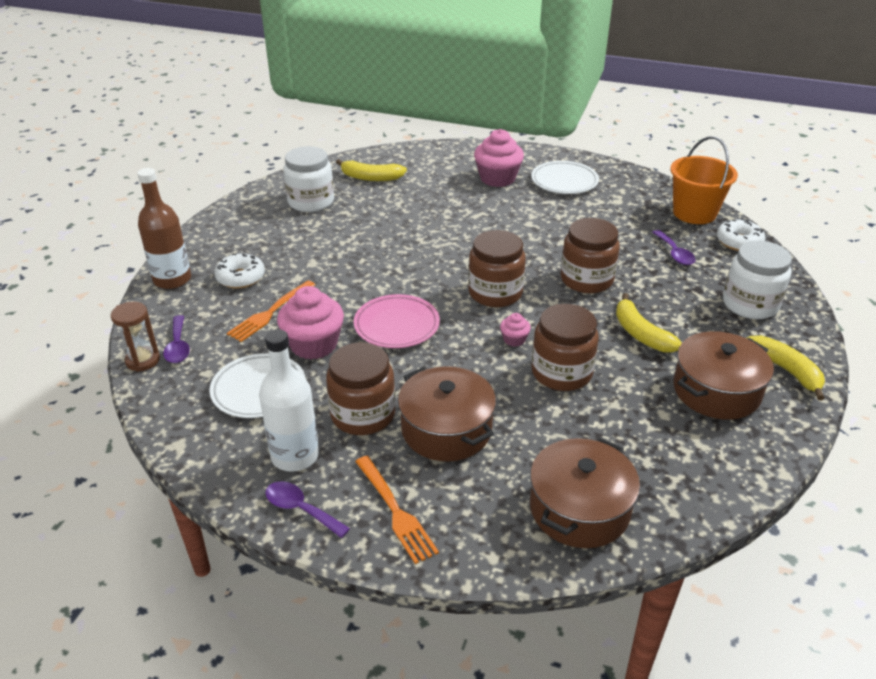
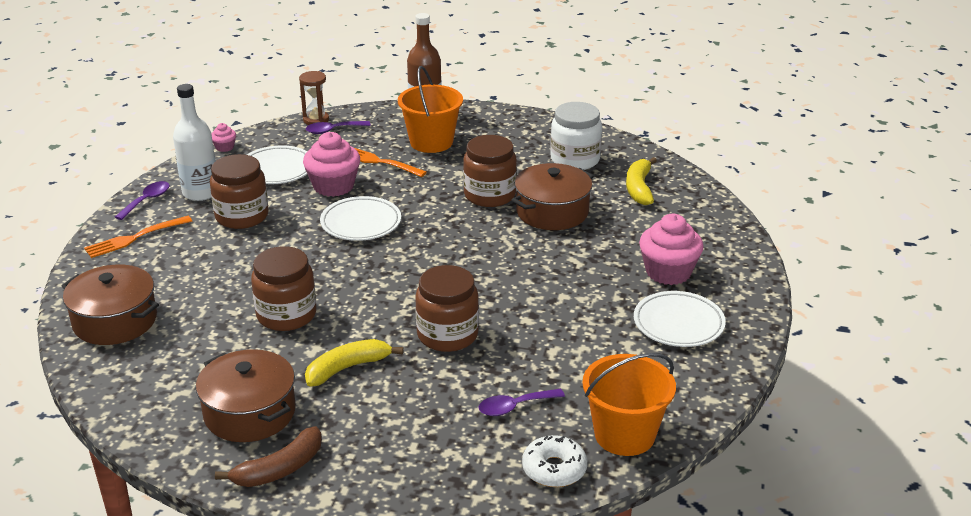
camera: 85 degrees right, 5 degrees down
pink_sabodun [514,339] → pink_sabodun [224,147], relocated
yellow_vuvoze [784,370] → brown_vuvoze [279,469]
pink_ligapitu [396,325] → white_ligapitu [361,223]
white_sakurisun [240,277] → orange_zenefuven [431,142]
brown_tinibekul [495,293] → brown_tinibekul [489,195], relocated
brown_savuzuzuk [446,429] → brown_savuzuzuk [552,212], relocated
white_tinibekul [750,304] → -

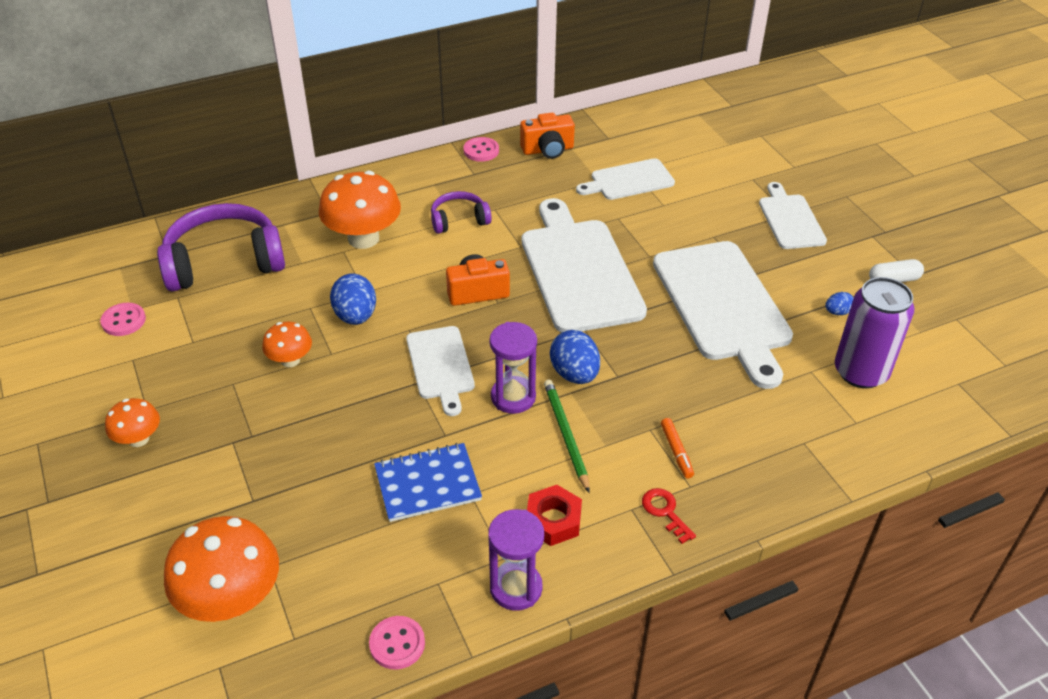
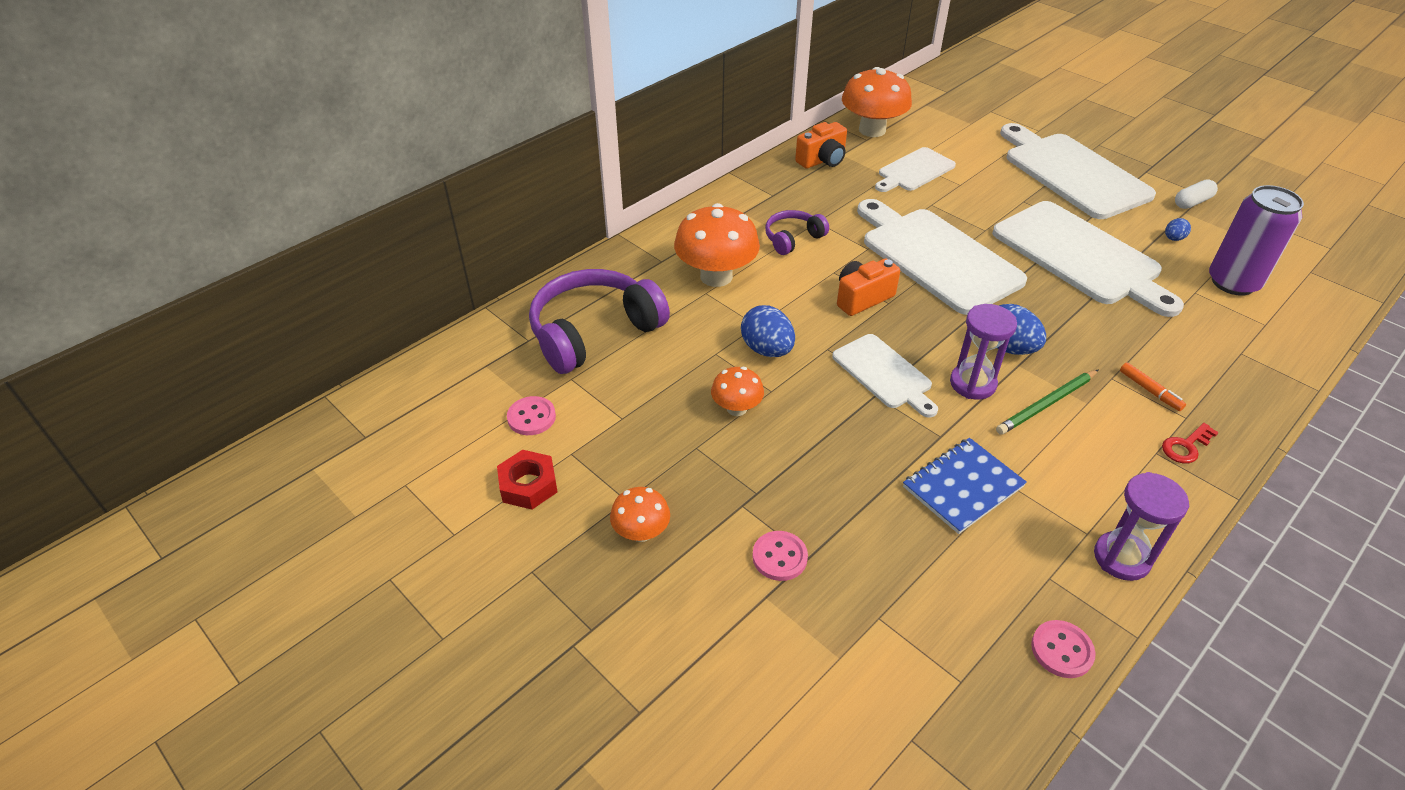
camera: 20 degrees left, 0 degrees up
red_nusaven [553,520] → red_nusaven [528,485], relocated
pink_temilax [481,151] → pink_temilax [779,557], relocated
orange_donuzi [231,599] → orange_donuzi [872,130], relocated
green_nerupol [566,435] → green_nerupol [1046,404], 90 degrees counterclockwise
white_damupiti [790,219] → white_damupiti [1072,173], x1.82
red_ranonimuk [665,512] → red_ranonimuk [1186,446], 75 degrees counterclockwise

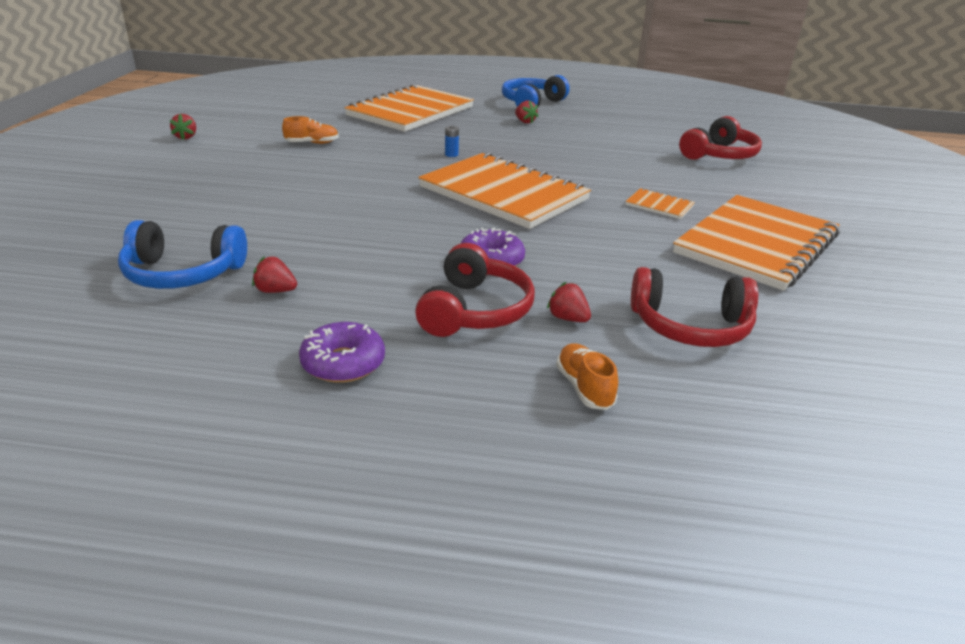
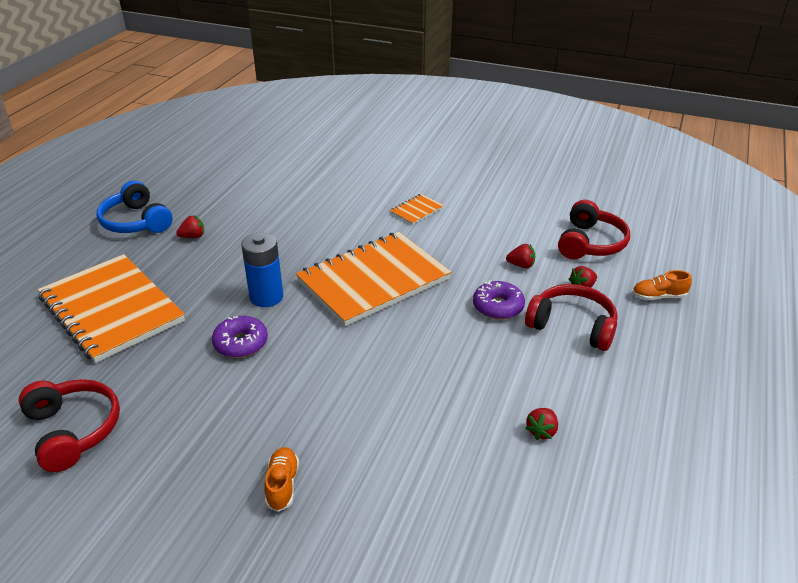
camera: 75 degrees left, 5 degrees up
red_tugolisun [719,155] → red_tugolisun [73,430], relocated
purple_sakurisun [343,363] → purple_sakurisun [241,343], relocated
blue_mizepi [451,154] → blue_mizepi [266,297], x2.39
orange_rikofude [312,143] → orange_rikofude [282,485], relocated
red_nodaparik [186,137] → red_nodaparik [521,265], relocated
blue_tugolisun [182,274] → -
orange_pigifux [756,244] → -

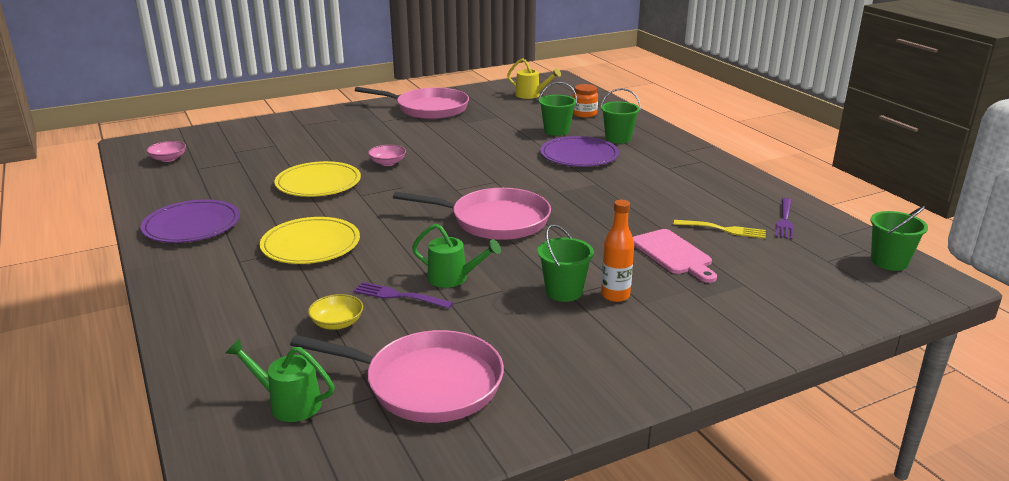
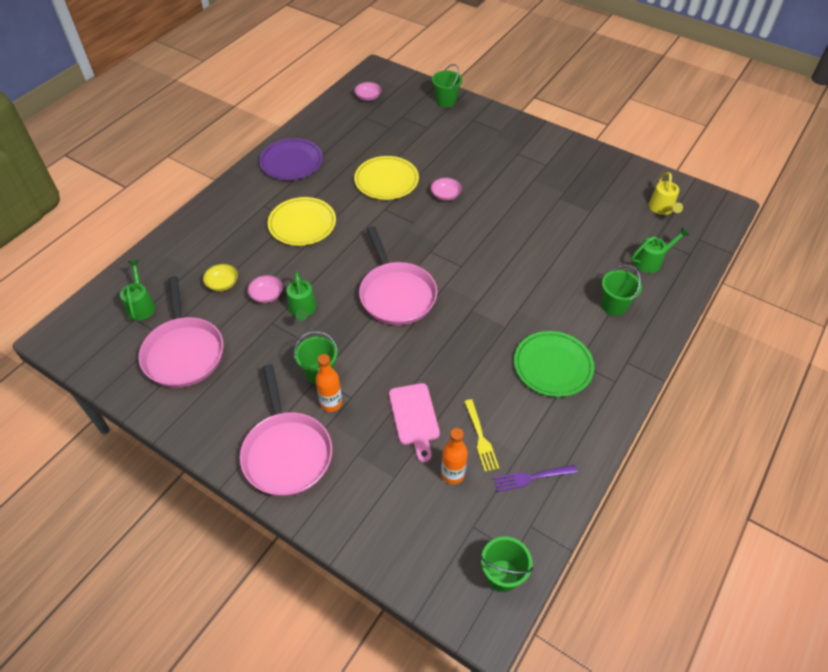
camera: 60 degrees right, 25 degrees up
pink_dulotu [428,109] → pink_dulotu [287,453], relocated
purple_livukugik [399,296] → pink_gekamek [267,295]
pink_damupiti [673,254] → pink_damupiti [414,417], 45 degrees counterclockwise
green_zenefuven [556,131] → green_zenefuven [446,101], relocated
- → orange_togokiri [452,474]
- → green_ligapitu [553,365]
orange_tinibekul [584,114] → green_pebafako [652,261]
purple_ligapitu [579,155] → -

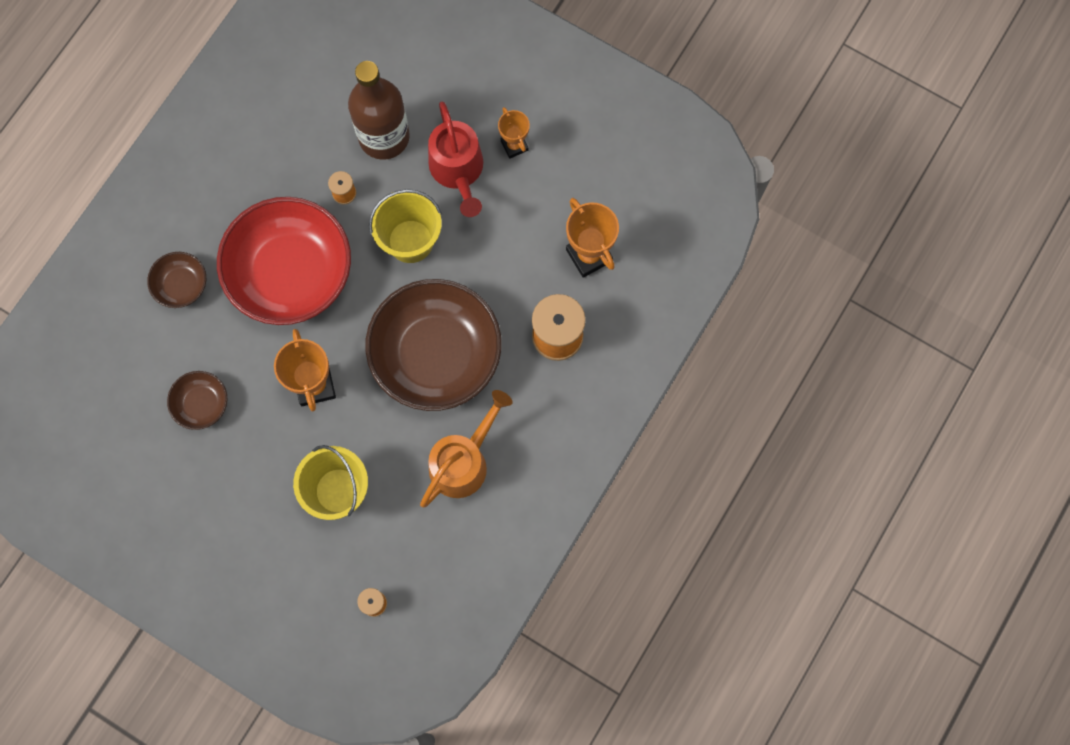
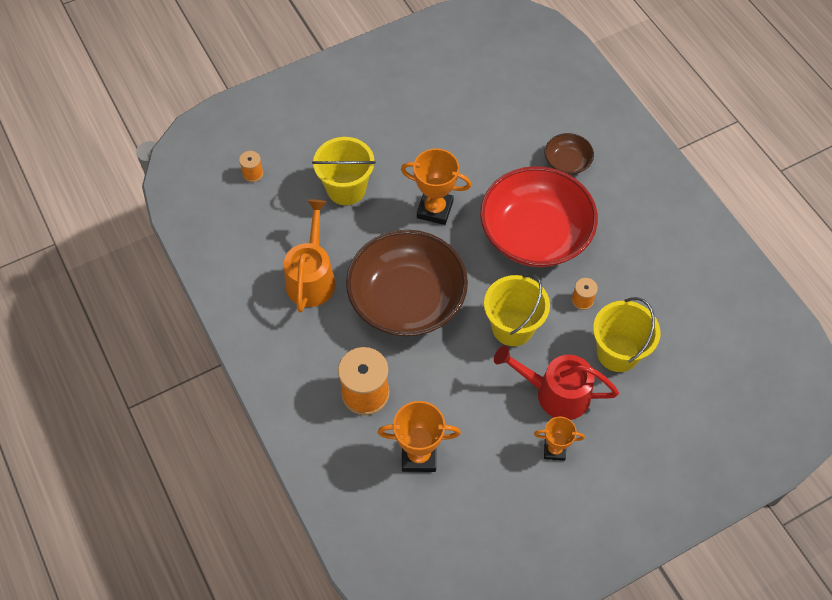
camera: 120 degrees right, 15 degrees down
orange_pebafako [464,461] → orange_pebafako [312,277], 150 degrees counterclockwise
brown_togokiri [384,137] → yellow_zenefuven [618,352]
brown_gekamek [201,404] → -

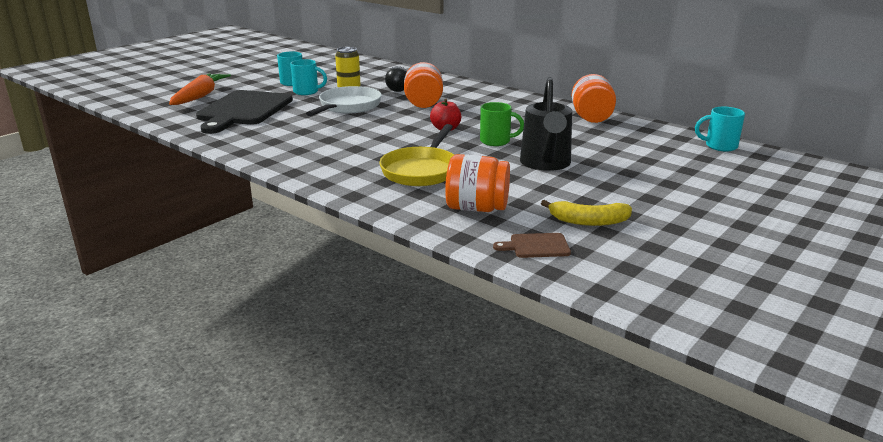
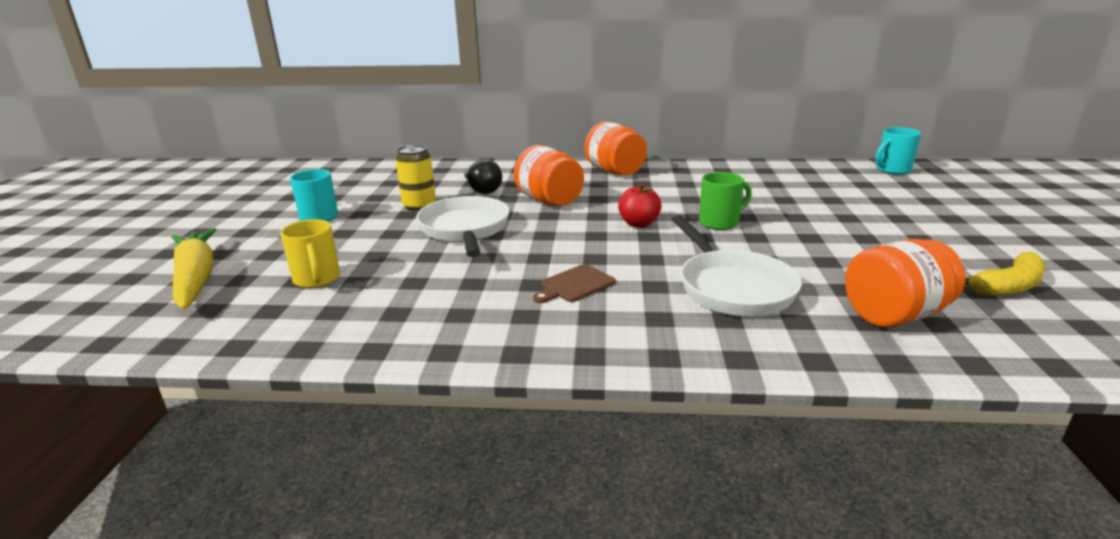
camera: 35 degrees left, 0 degrees up
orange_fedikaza [200,96] → yellow_fedikaza [196,278]
black_damupiti [243,110] → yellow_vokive [317,279]
brown_damupiti [536,246] → brown_damupiti [575,285], relocated
orange_tinibekul [591,118] → orange_tinibekul [615,171], relocated
yellow_dulotu [421,171] → white_dulotu [732,287]
turquoise_vokive [307,92] → -
black_pebafako [545,164] → -

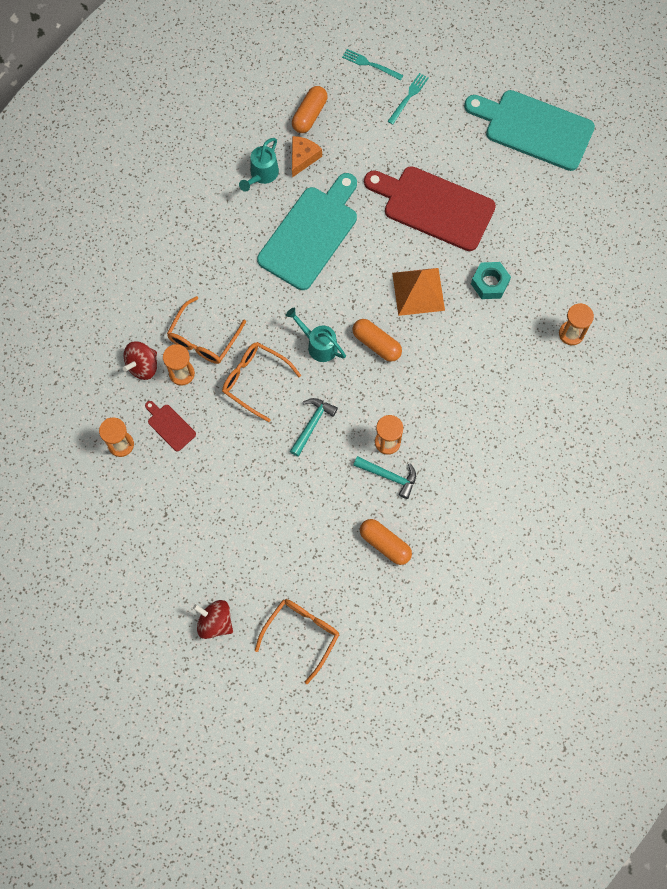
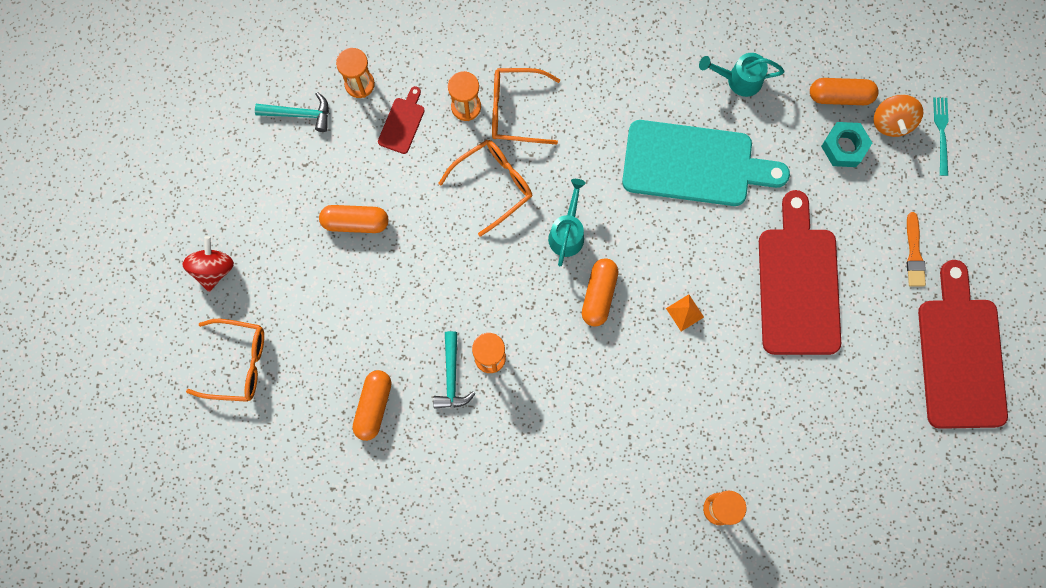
camera: 65 degrees right, 5 degrees up
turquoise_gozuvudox [312,424] → turquoise_gozuvudox [299,114], relocated
- → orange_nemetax [355,222]
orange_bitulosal [254,380] → orange_bitulosal [494,184], 45 degrees clockwise
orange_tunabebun [418,291] → orange_tunabebun [685,312], x0.48
turquoise_nusaven [489,283] → turquoise_nusaven [844,147], relocated
- → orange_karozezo [892,122]
- → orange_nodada [914,253]
turquoise_damupiti [534,128] → red_damupiti [961,355]
red_karozezo [143,366] → -
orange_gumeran [303,158] → -
turquoise_livukugik [408,97] → -

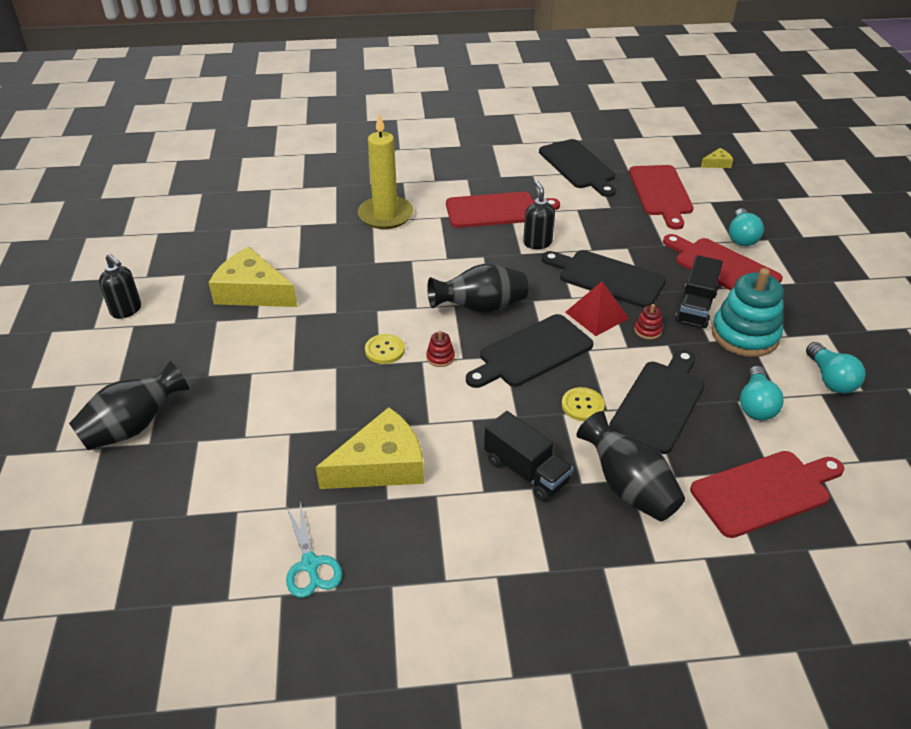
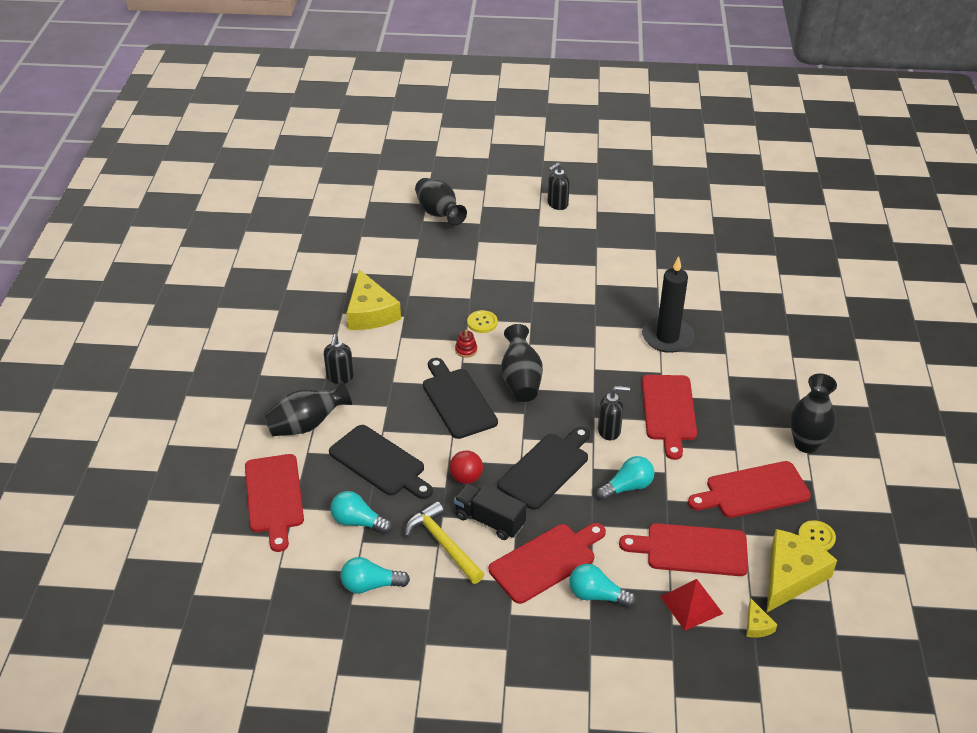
camera: 100 degrees right, 0 degrees up
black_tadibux [526,471] → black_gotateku [340,377]
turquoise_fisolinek [744,335] → yellow_gozuvudox [443,544]
red_fisolinek [648,330] → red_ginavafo [466,478]
- → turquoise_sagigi [627,487]
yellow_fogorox [385,215] → black_fogorox [667,337]
red_tunabebun [596,315] → red_tunabebun [691,605], relocated
black_damupiti [578,166] → red_damupiti [753,491]
yellow_gumeran [252,292] → yellow_gumeran [791,576], relocated
- → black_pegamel [806,444]
yellow_temilax [582,405] → yellow_temilax [816,537], relocated
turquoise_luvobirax [310,564] → -

